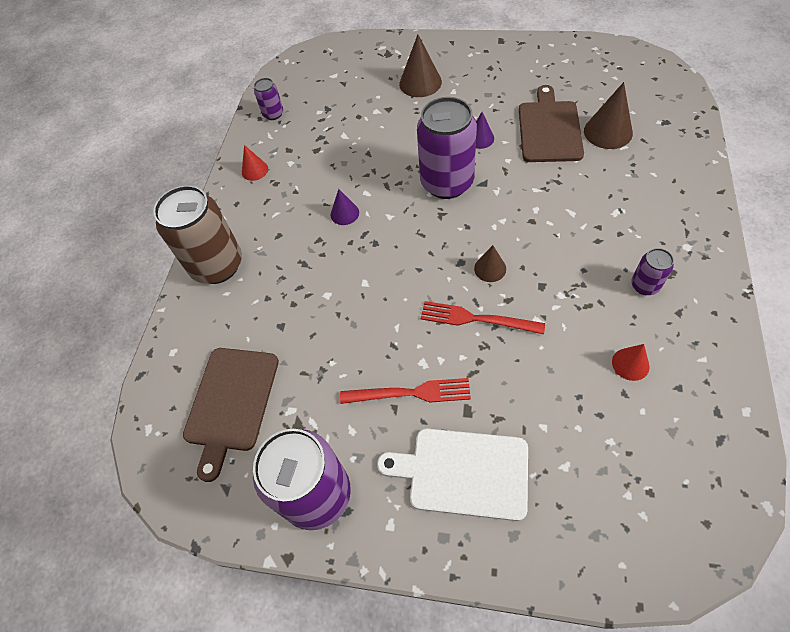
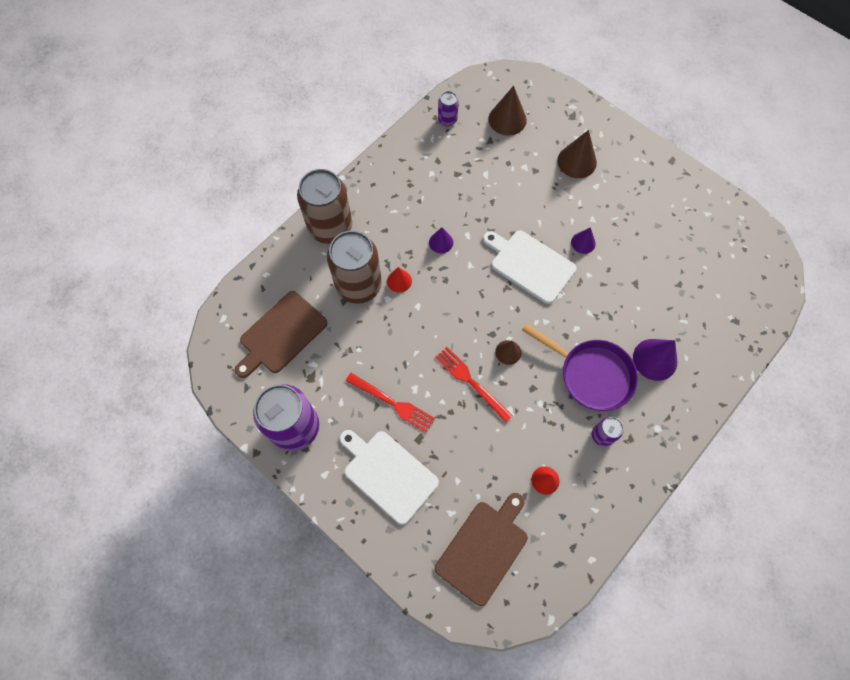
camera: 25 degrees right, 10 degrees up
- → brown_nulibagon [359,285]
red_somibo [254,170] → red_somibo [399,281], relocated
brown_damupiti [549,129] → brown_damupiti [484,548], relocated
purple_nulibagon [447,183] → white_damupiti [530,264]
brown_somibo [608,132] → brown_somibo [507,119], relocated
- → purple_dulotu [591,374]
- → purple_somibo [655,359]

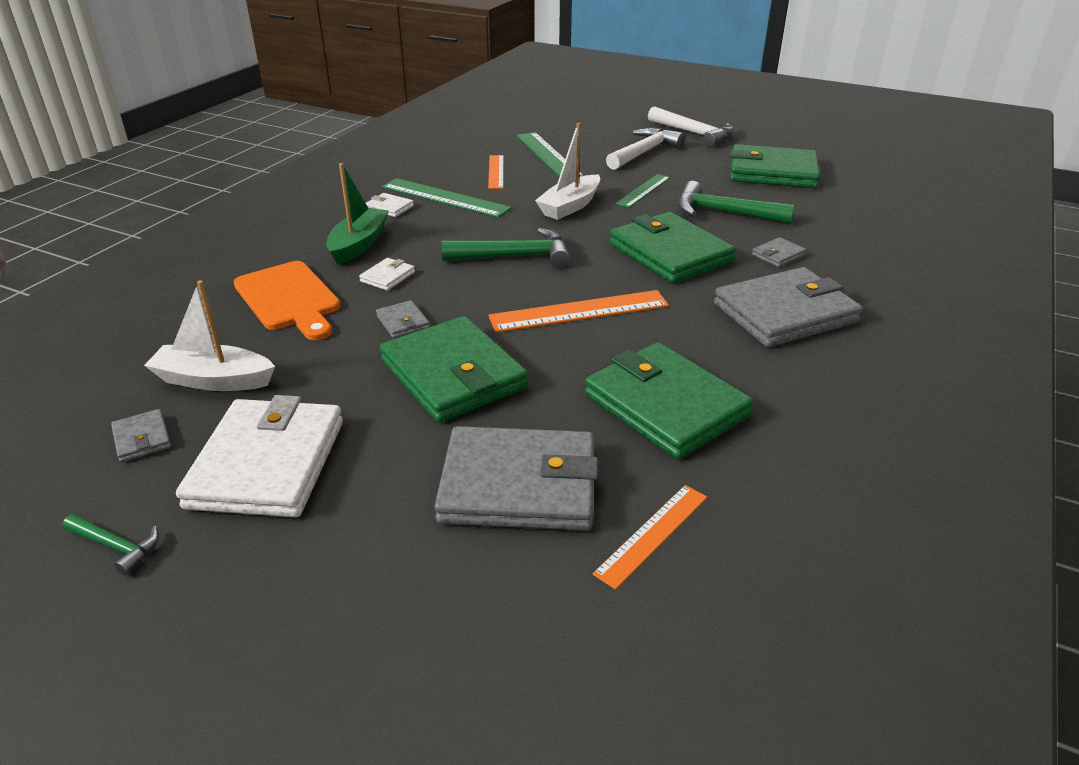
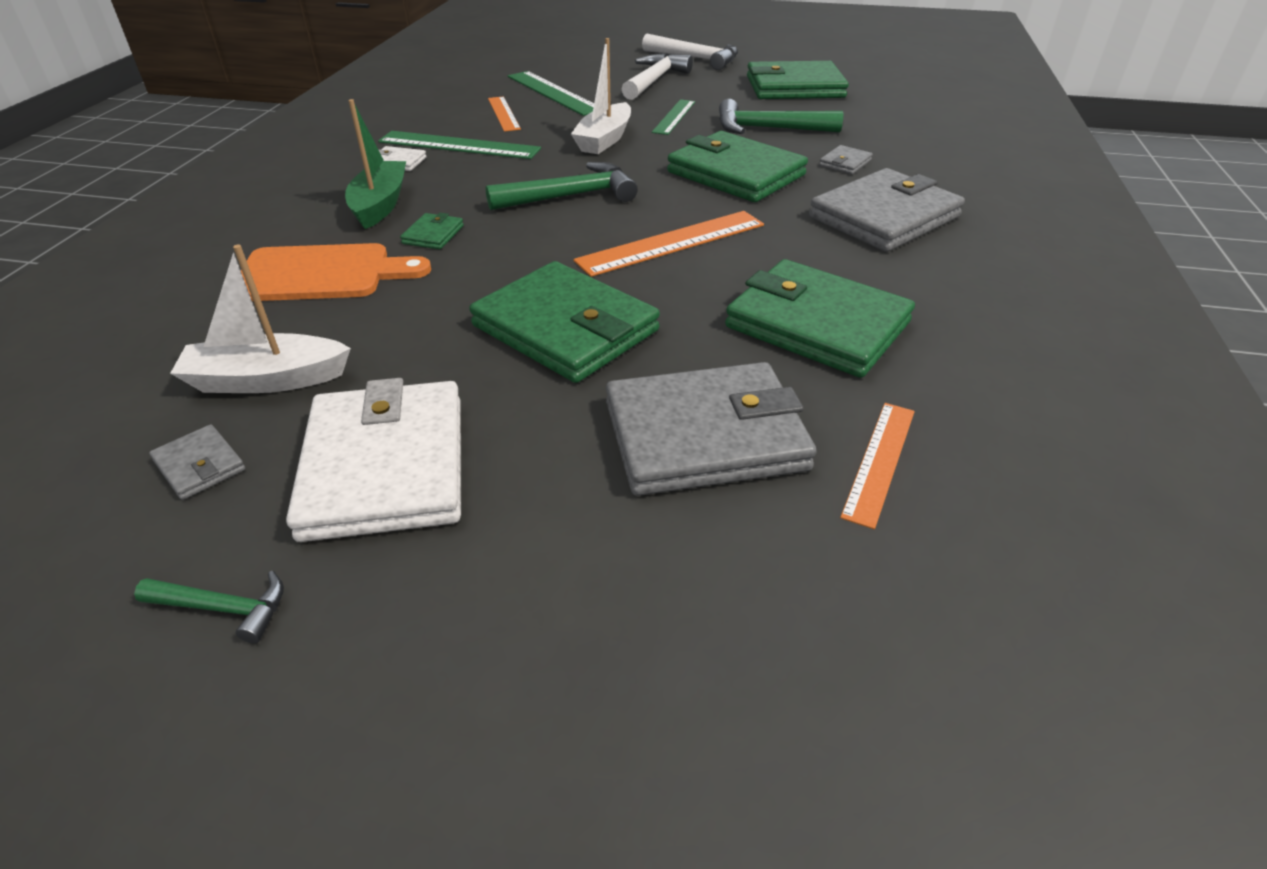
camera: 15 degrees left, 5 degrees up
orange_damupiti [289,299] → orange_damupiti [322,274], 45 degrees counterclockwise
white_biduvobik [387,277] → green_biduvobik [433,235]
grey_biduvobik [403,322] → -

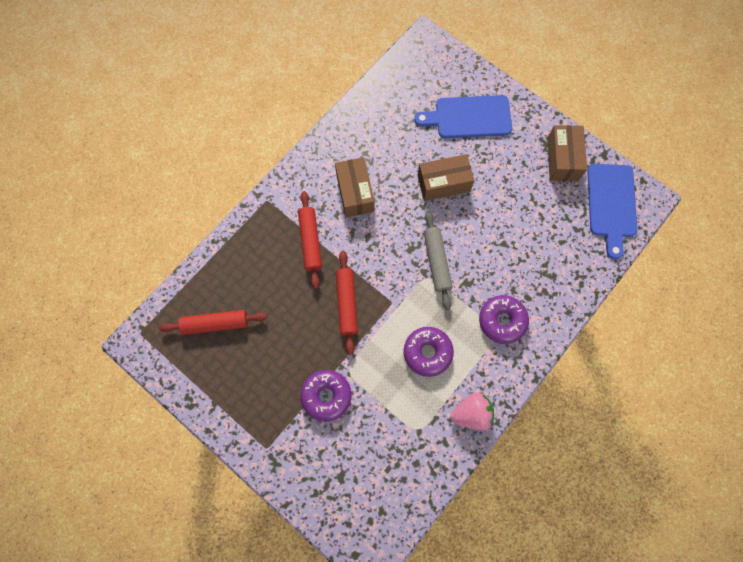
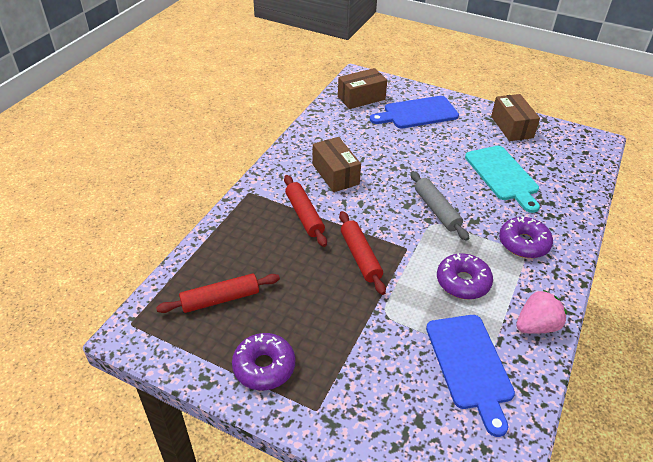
camera: 15 degrees left, 30 degrees down
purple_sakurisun [326,396] → purple_sakurisun [264,367], relocated
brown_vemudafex [443,183] → brown_vemudafex [361,98], relocated
blue_damupiti [611,204] → blue_damupiti [470,365], relocated
- → turquoise_damupiti [503,175]

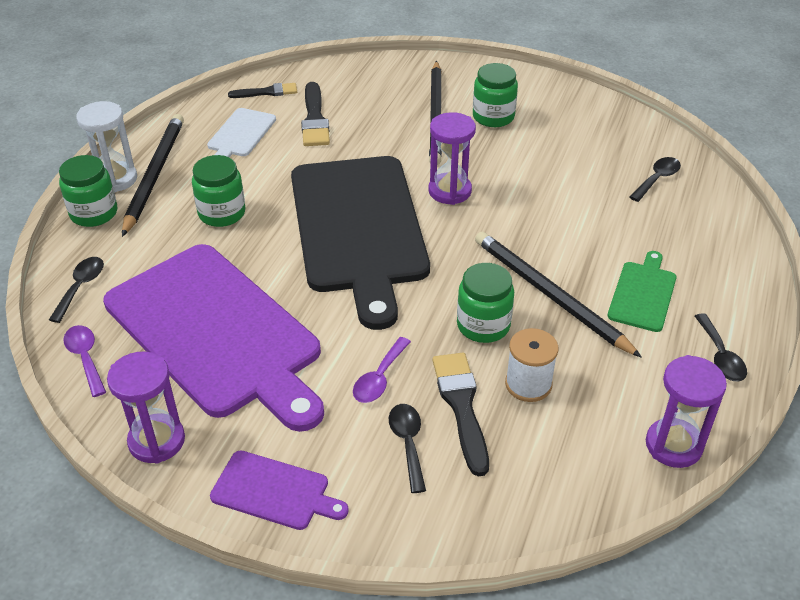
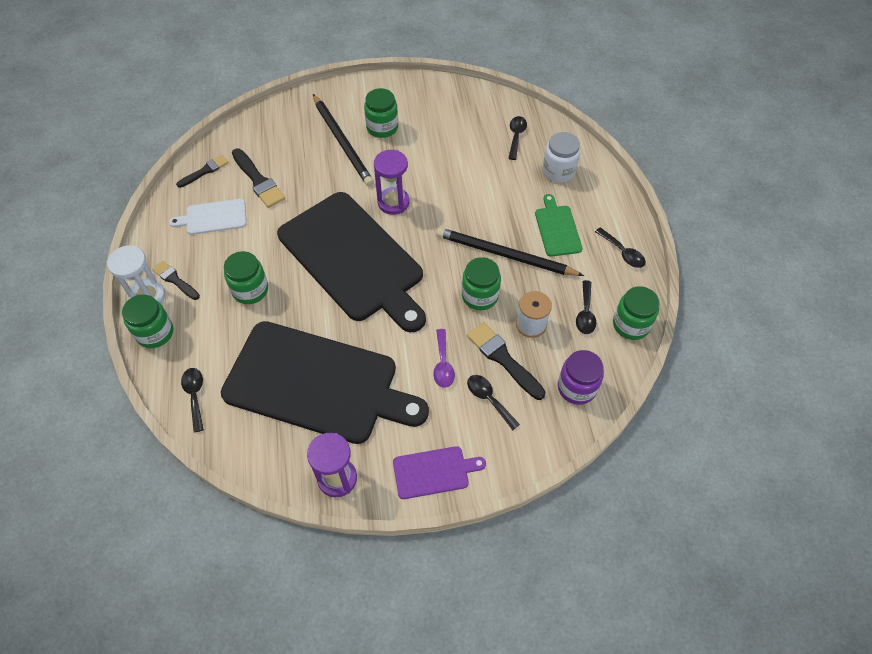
camera: 30 degrees left, 15 degrees up
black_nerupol [154,175] → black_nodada [175,280]
white_damupiti [240,134] → white_damupiti [213,217], 90 degrees clockwise
purple_damupiti [216,333] → black_damupiti [317,383]
- → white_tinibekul [558,171]
- → purple_tinibekul [576,387]
- → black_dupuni [585,313]
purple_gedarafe [673,445] → green_tinibekul [631,325]
purple_dupuni [85,358] → -

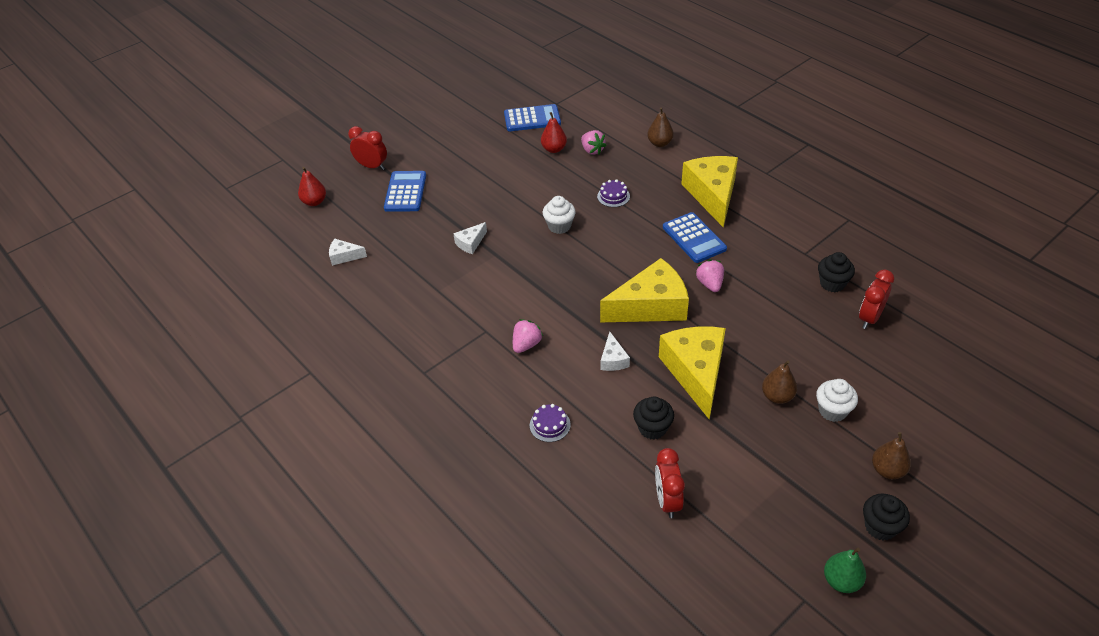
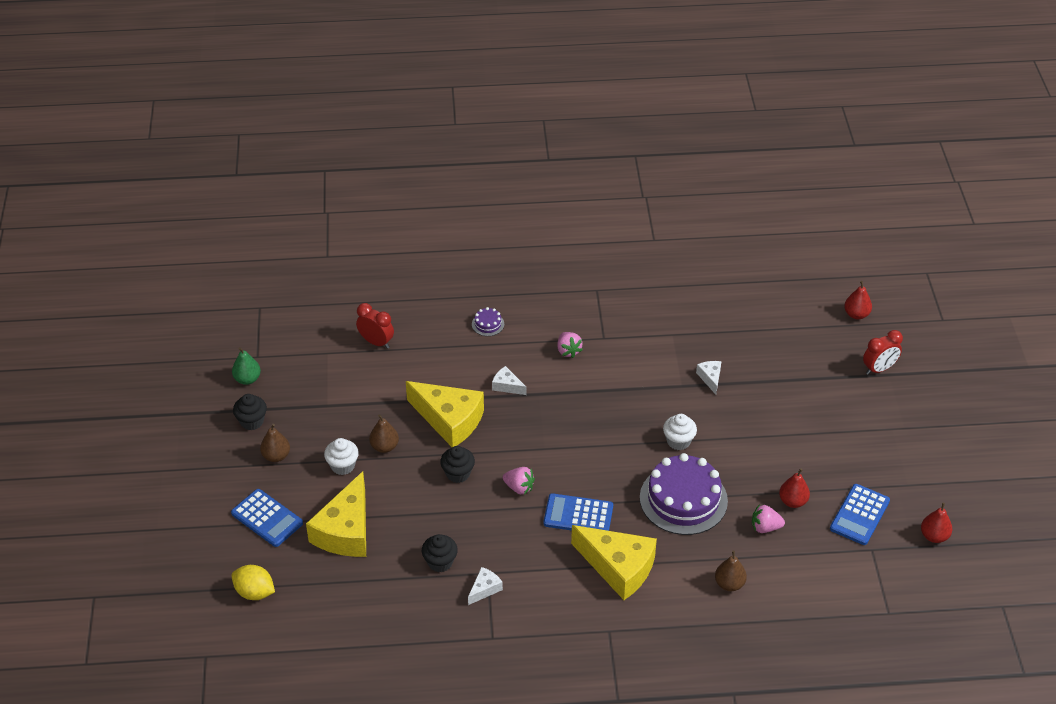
camera: 125 degrees right, 0 degrees up
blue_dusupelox [405,192] → blue_dusupelox [267,518], relocated
- → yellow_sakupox [255,592]
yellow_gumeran [651,306] → yellow_gumeran [346,530], relocated
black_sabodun [652,428] → black_sabodun [458,473], relocated
white_gumeran [344,256] → white_gumeran [484,589], relocated
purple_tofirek [613,196] → purple_tofirek [683,499], x2.45
- → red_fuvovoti [934,536]
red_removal [869,318] → -

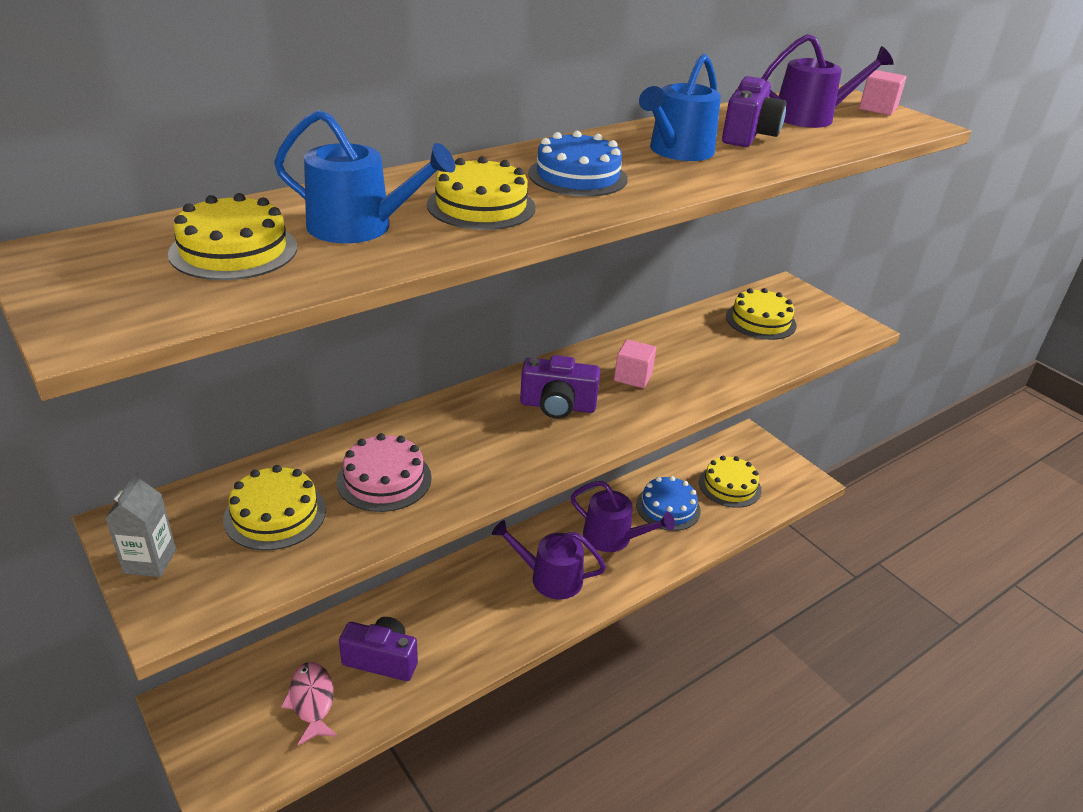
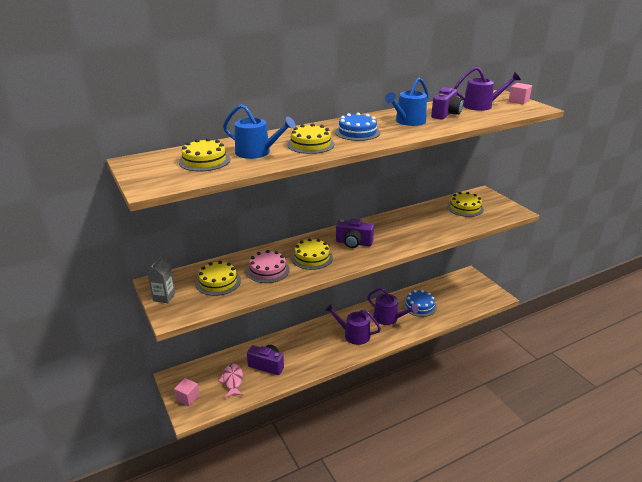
camera: 10 degrees right, 5 degrees down
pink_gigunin [633,377] → pink_gigunin [188,398], relocated
yellow_tofirek [729,486] → yellow_tofirek [312,258], relocated

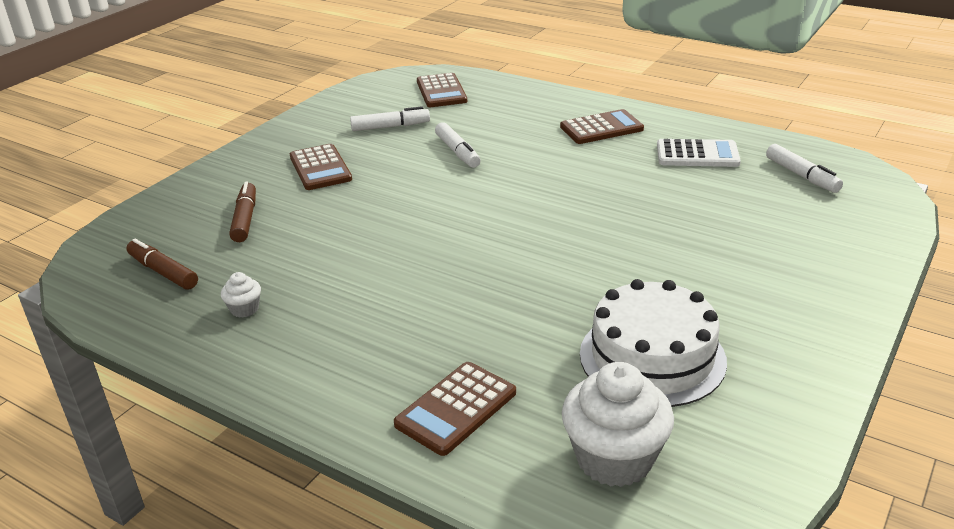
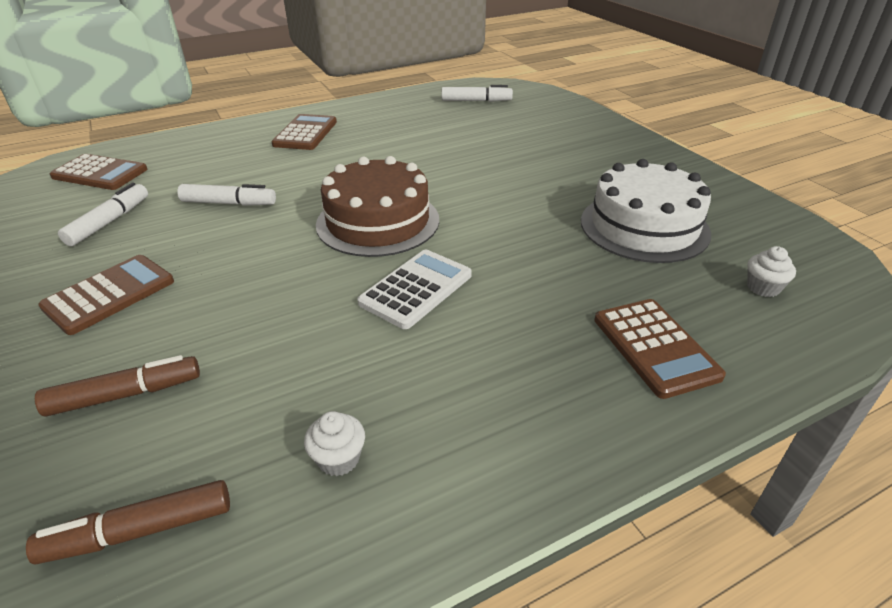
camera: 60 degrees left, 5 degrees up
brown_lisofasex [245,219] → brown_lisofasex [125,394], 135 degrees clockwise
brown_dusupelox [320,168] → brown_dusupelox [109,294], 60 degrees counterclockwise
- → brown_tofirek [378,221]
white_dusupelox [697,154] → white_dusupelox [416,289], relocated
white_sabodun [614,458] → white_sabodun [763,287], x0.46

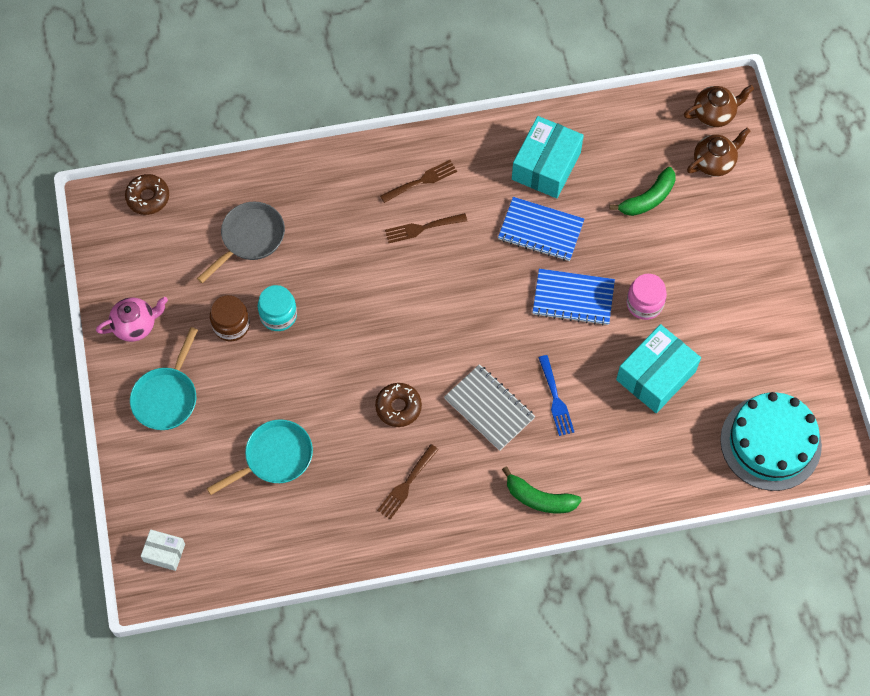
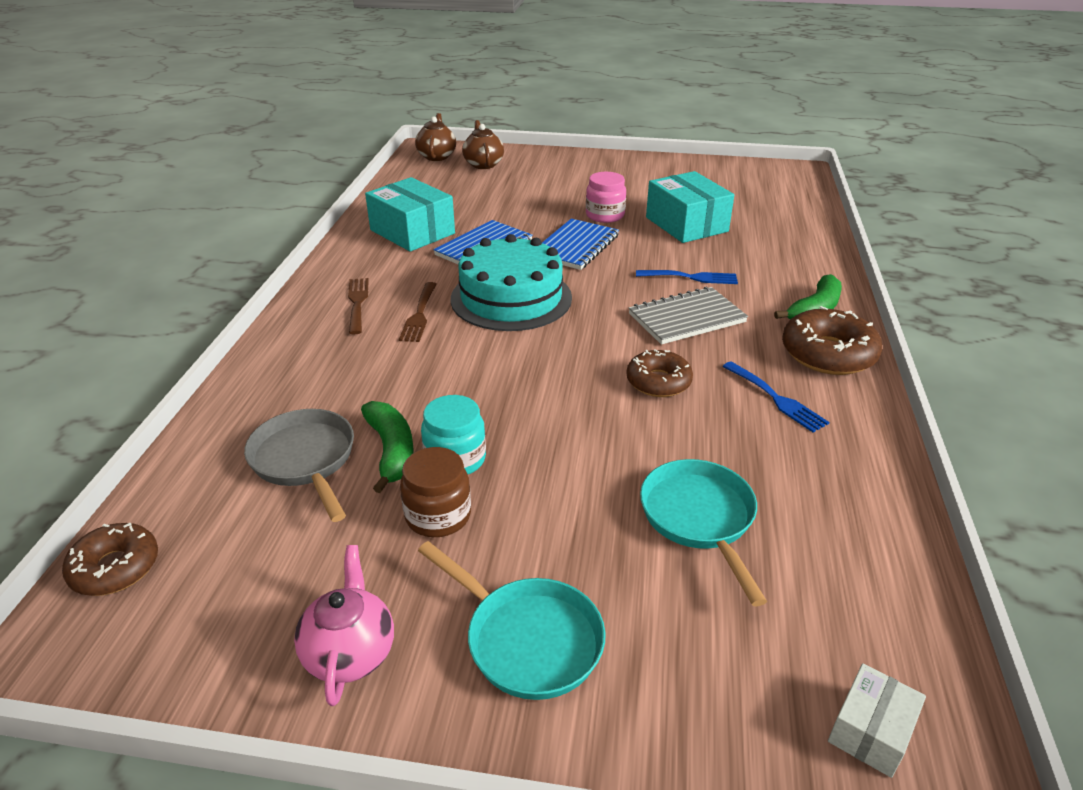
camera: 70 degrees left, 30 degrees down
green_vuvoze [648,199] → green_vuvoze [391,451], relocated
turquoise_tofirek [770,442] → turquoise_tofirek [511,298], relocated
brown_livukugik [406,484] → blue_livukugik [776,399]
- → brown_sakurisun [828,354]

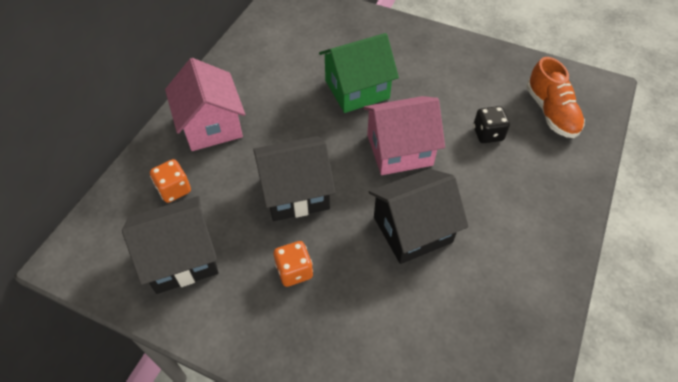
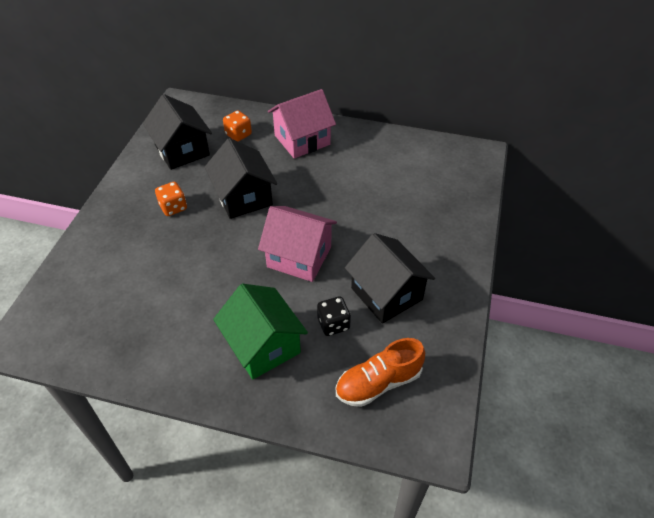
camera: 80 degrees right, 5 degrees down
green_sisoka [357,89] → green_sisoka [263,345], relocated
pink_sisoka [399,150] → pink_sisoka [299,257], 45 degrees counterclockwise
black_sisoka [412,229] → black_sisoka [386,294], relocated

